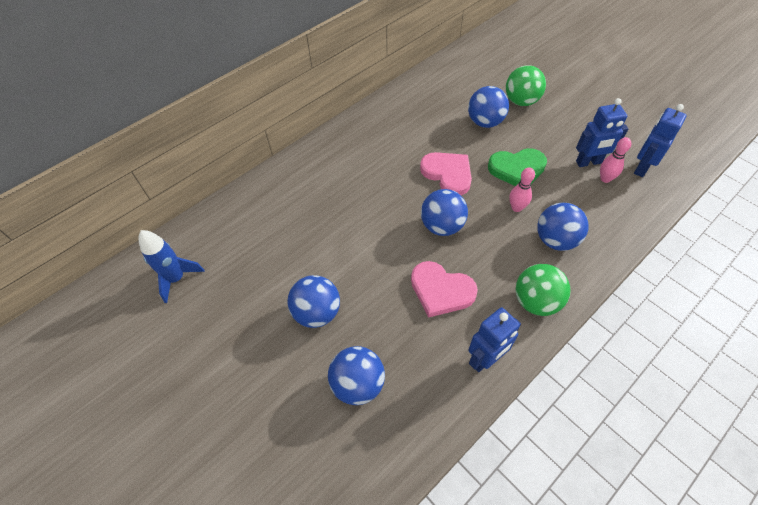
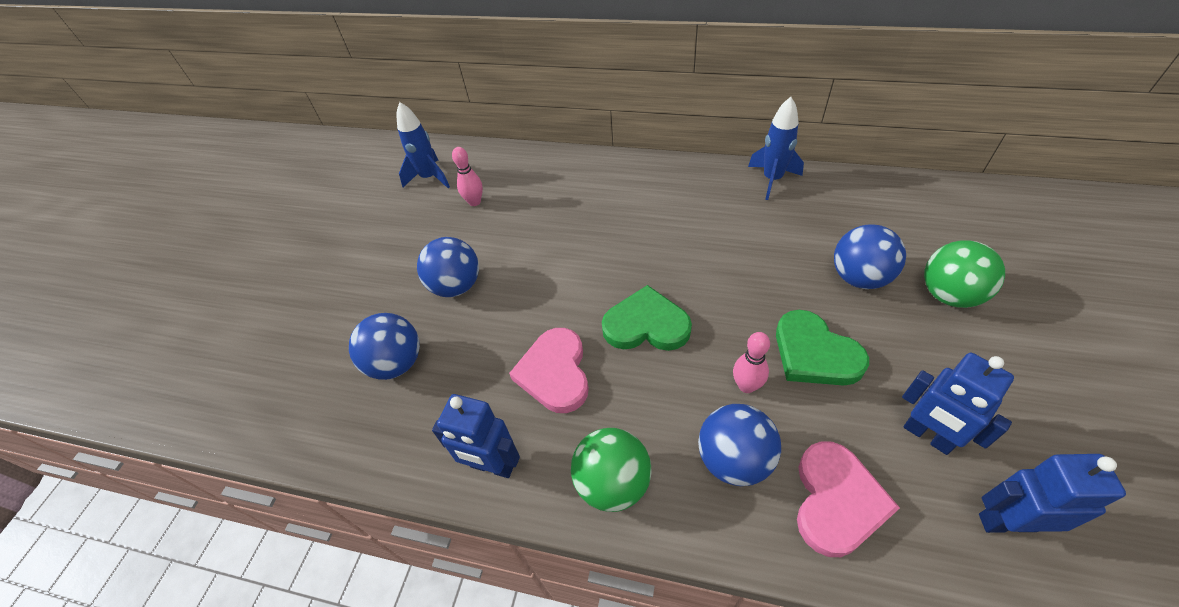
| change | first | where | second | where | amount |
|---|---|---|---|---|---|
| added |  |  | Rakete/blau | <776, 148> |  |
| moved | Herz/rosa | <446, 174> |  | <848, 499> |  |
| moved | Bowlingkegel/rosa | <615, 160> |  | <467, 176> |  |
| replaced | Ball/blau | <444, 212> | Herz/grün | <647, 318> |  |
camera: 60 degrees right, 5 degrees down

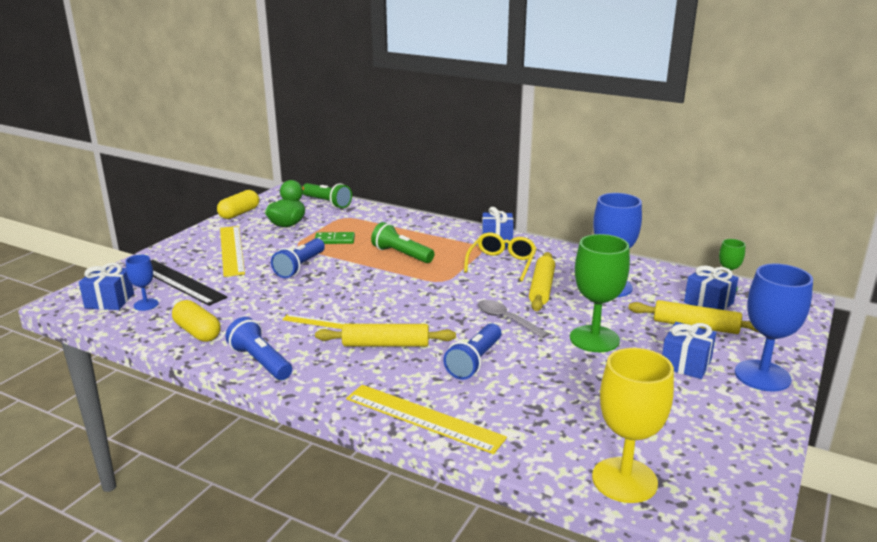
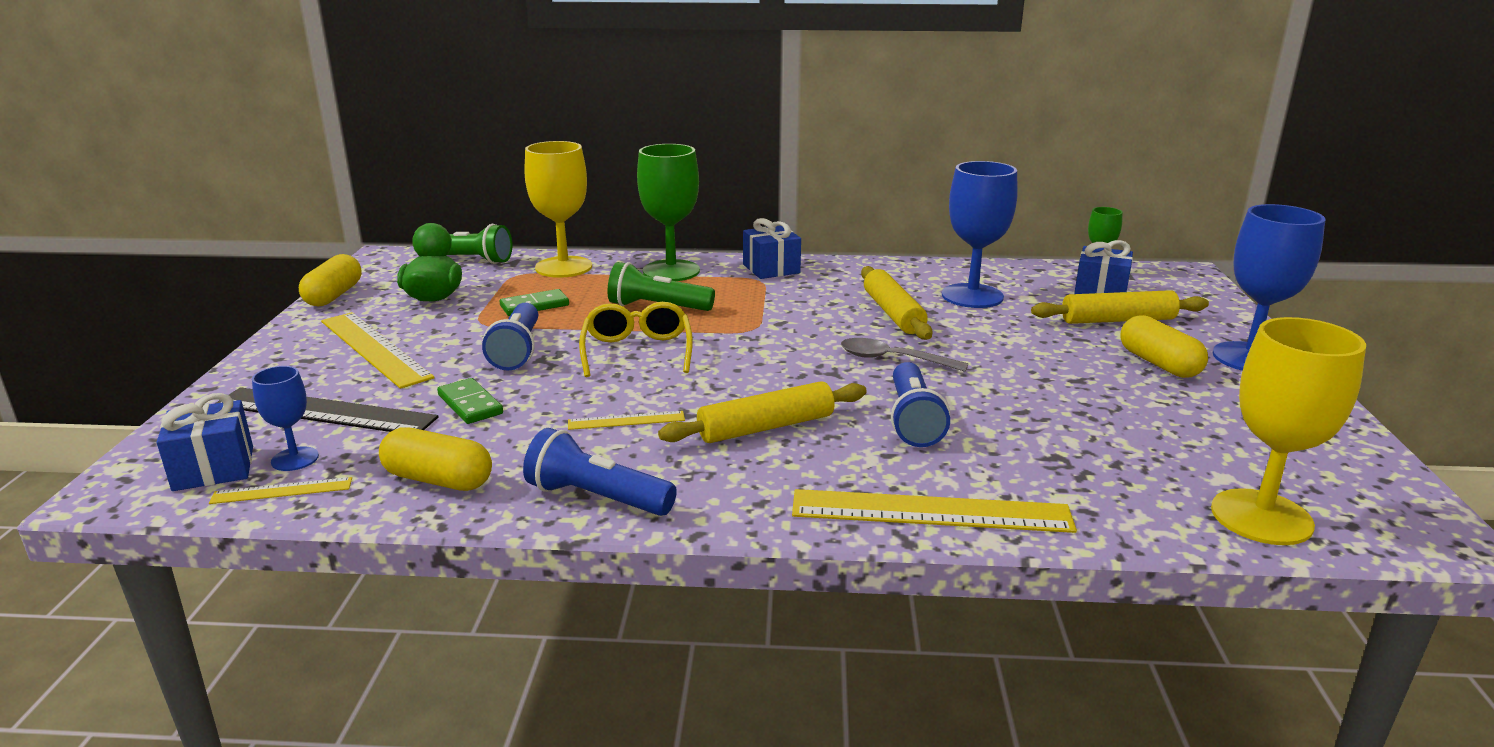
| change | first | where | second | where | amount |
|---|---|---|---|---|---|
| added |  |  | Lineal/gelb | <280, 490> |  |
| added |  |  | Dominostein/grün | <470, 401> |  |
| added |  |  | Kelch/gelb | <558, 209> |  |
| moved | Brille/gelb | <500, 257> |  | <636, 339> |  |
| moved | Kelch/grün | <600, 293> |  | <668, 212> |  |
| replaced | Geschenk/blau | <689, 350> | Kapsel/gelb | <1164, 346> |  |
camera: 25 degrees left, 0 degrees up

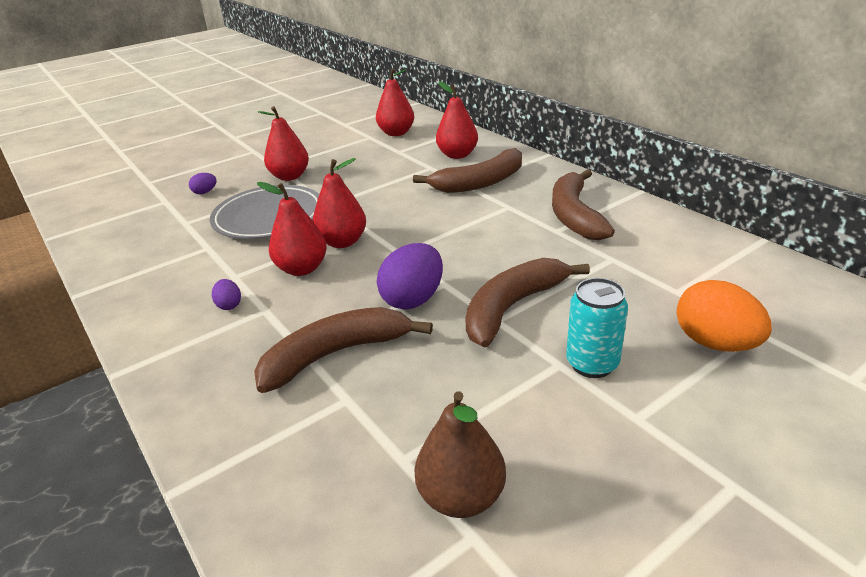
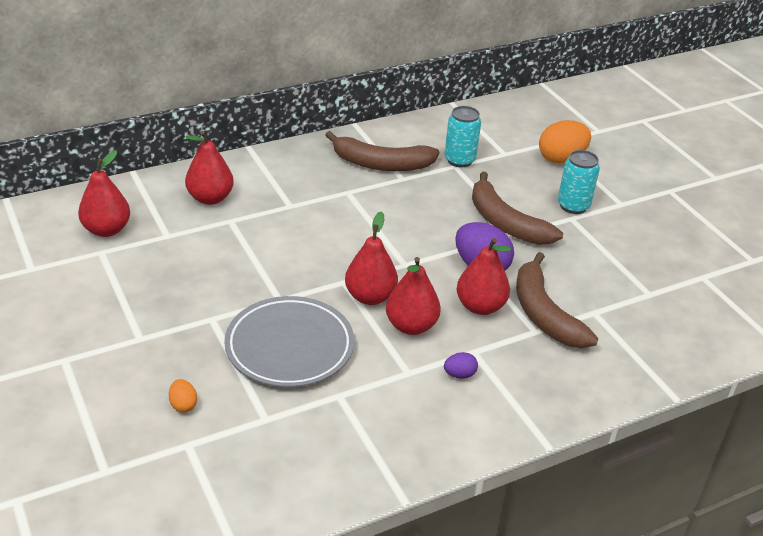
| change | first | where | second | where | amount |
|---|---|---|---|---|---|
| removed | Banane/braun | <467, 170> |  |  |  |
| removed | Birne/braun | <460, 454> |  |  |  |
| added |  |  | Dose/türkis | <462, 137> |  |
| moved | Birne/rot | <283, 143> |  | <484, 276> |  |
| recoloured | Ei/lila | <203, 183> | Ei/orange | <183, 396> |  |
camera: 85 degrees left, 5 degrees up

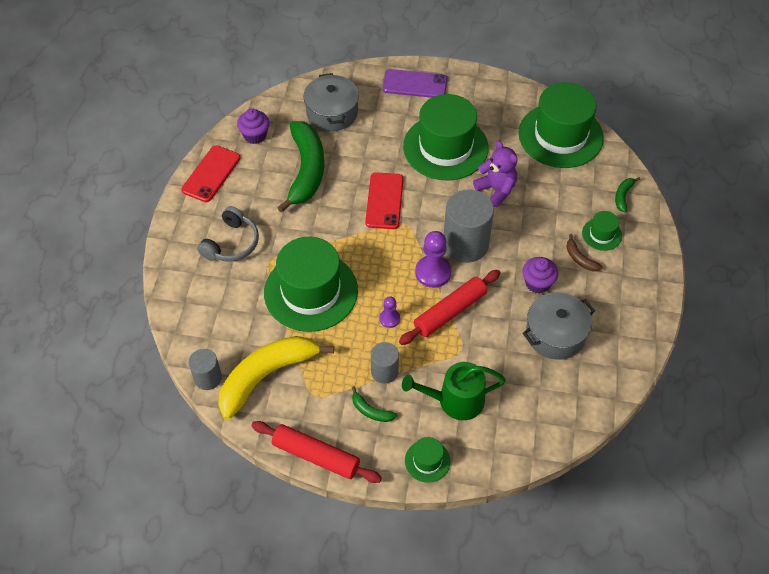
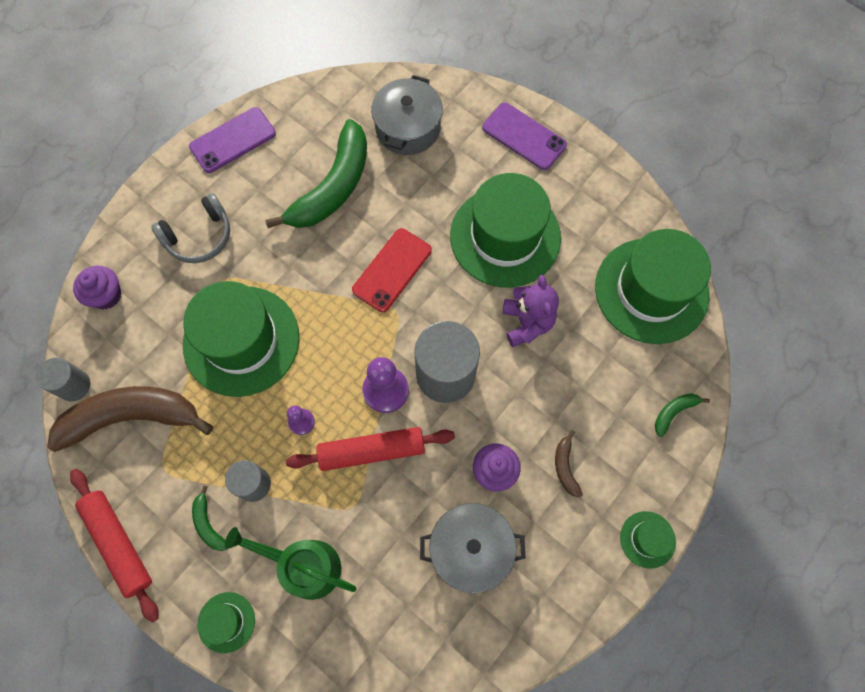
| change | first | where | second | where | amount |
|---|---|---|---|---|---|
| moved | Muffin/lila | <253, 126> |  | <97, 287> |  |
| moved | Hut/grün | <602, 231> |  | <648, 540> |  |
| recoloured | Handy/rot | <211, 173> | Handy/lila | <232, 140> |  |
| recoloured | Banane/gelb | <276, 378> | Banane/braun | <130, 419> |  |
camera: 30 degrees right, 15 degrees up

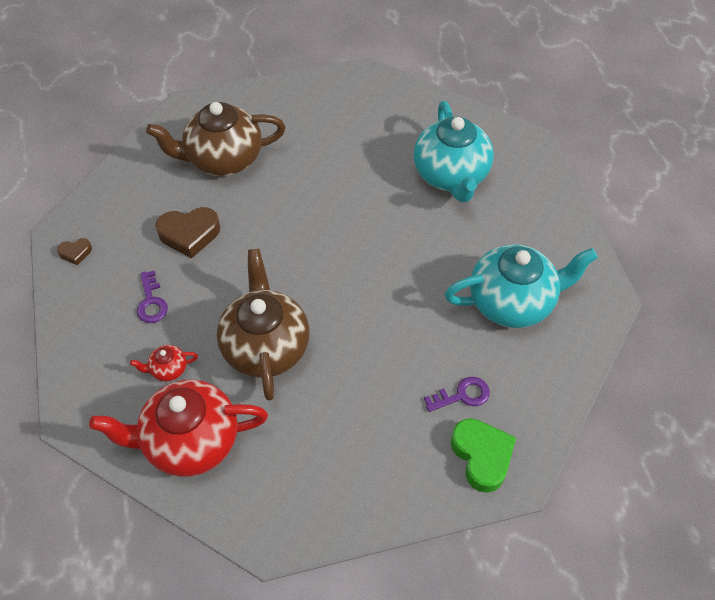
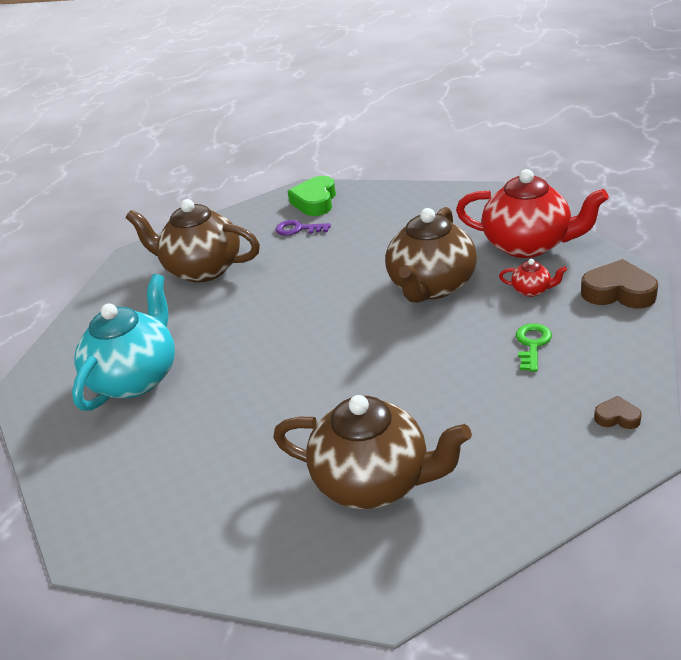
| change | first | where | second | where | amount |
|---|---|---|---|---|---|
| moved | Herz/braun | <188, 232> |  | <619, 284> |  |
| recoloured | Schlüssel/lila | <152, 297> | Schlüssel/grün | <534, 347> |  |
| recoloured | Teekanne/türkis | <521, 286> | Teekanne/braun | <193, 240> |  |
camera: 145 degrees left, 20 degrees down

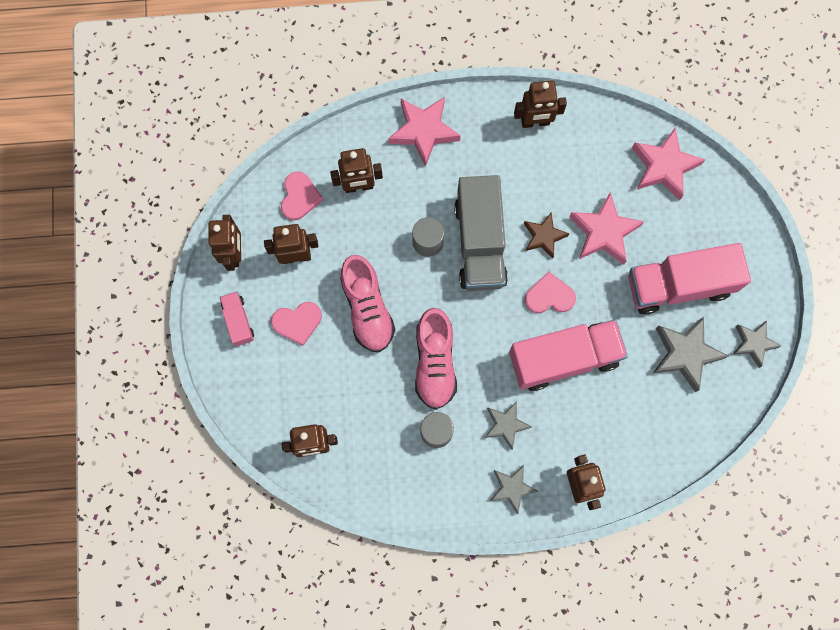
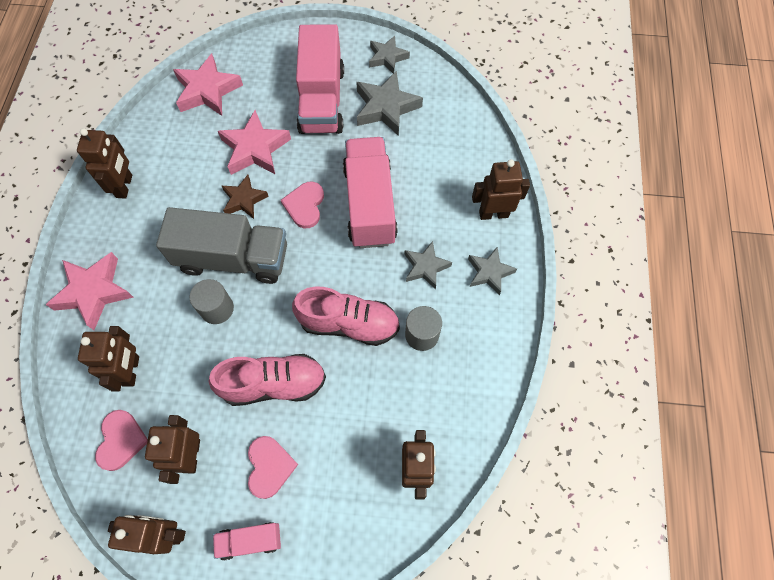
| change | first | where | second | where | amount |
|---|---|---|---|---|---|
| turned | Herz/rosa | <302, 195> |  | <121, 440> | 75 degrees clockwise |
camera: 80 degrees left, 10 degrees down

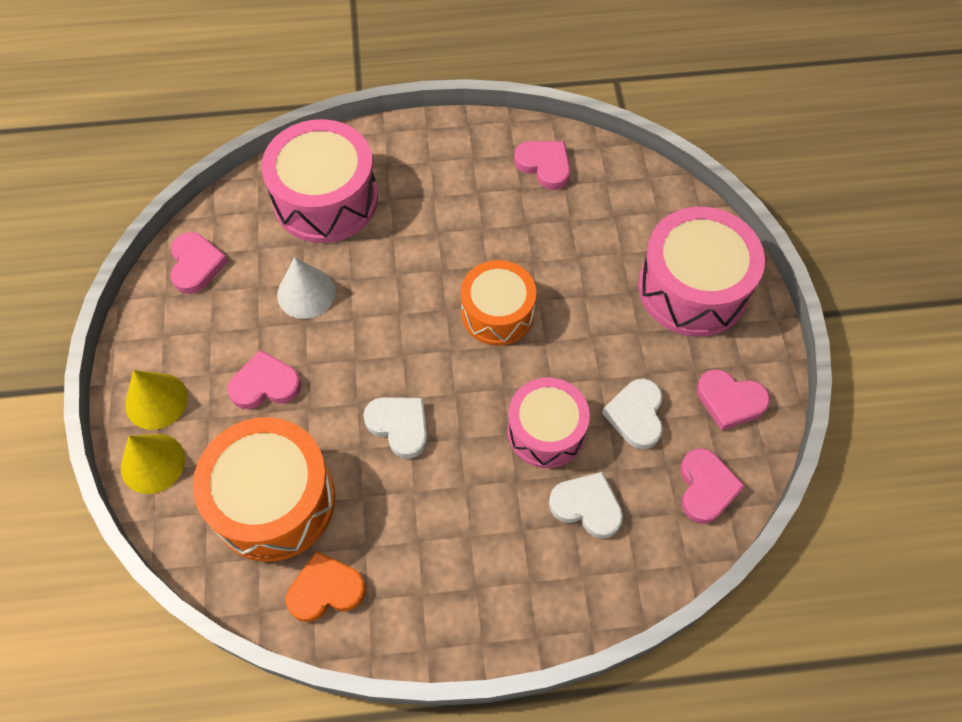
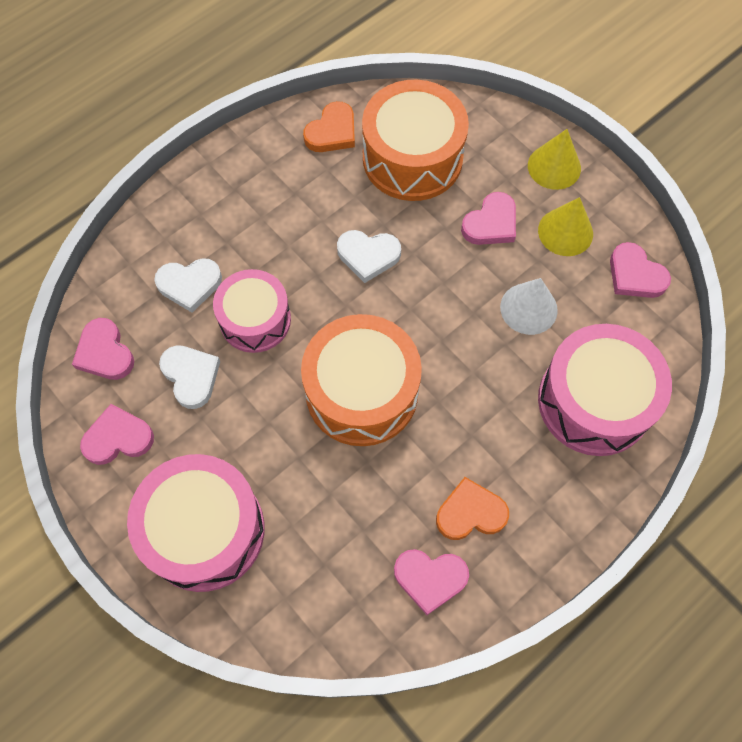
| change | first | where | second | where | amount |
|---|---|---|---|---|---|
| added |  |  | Herz/orange | <472, 508> |  |
| moved | Kegel/gelb | <153, 464> |  | <565, 226> |  |
| resized | Trommel/orange | <498, 303> |  | <361, 380> | x1.53 |
camera: 145 degrees right, 5 degrees up

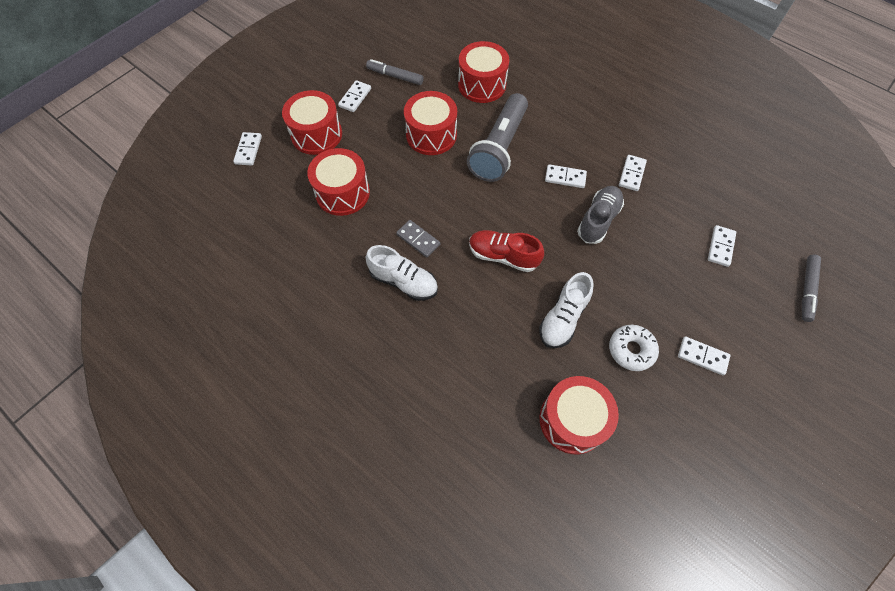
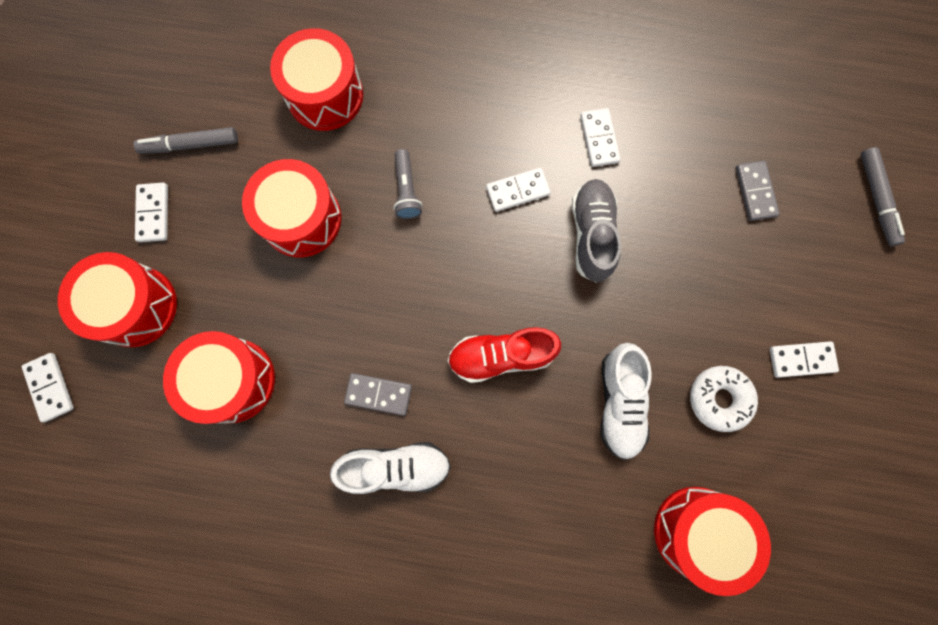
| change | first | where | second | where | amount |
|---|---|---|---|---|---|
| recoloured | Dominostein/weiß | <722, 246> | Dominostein/grau | <757, 191> |  |
| resized | Taschenlampe/grau | <497, 137> |  | <408, 184> | x0.44 |
camera: 30 degrees left, 15 degrees up

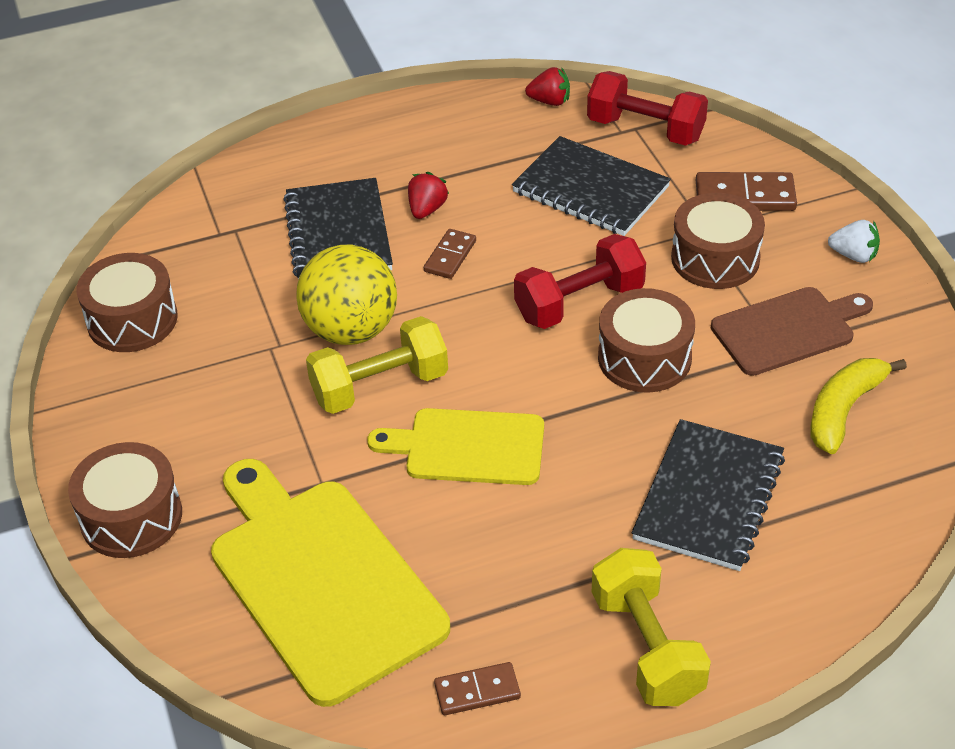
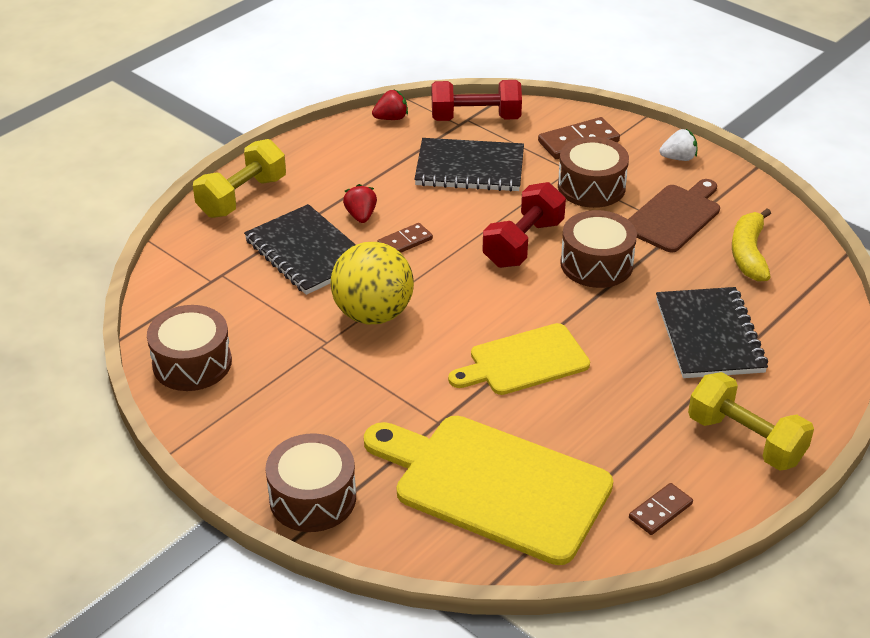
| change | first | where | second | where | amount |
|---|---|---|---|---|---|
| moved | Hantel/gelb | <377, 365> |  | <239, 178> |  |
| turned | Dominostein/braun | <450, 254> |  | <405, 238> | 60 degrees clockwise |
camera: 30 degrees left, 5 degrees down

